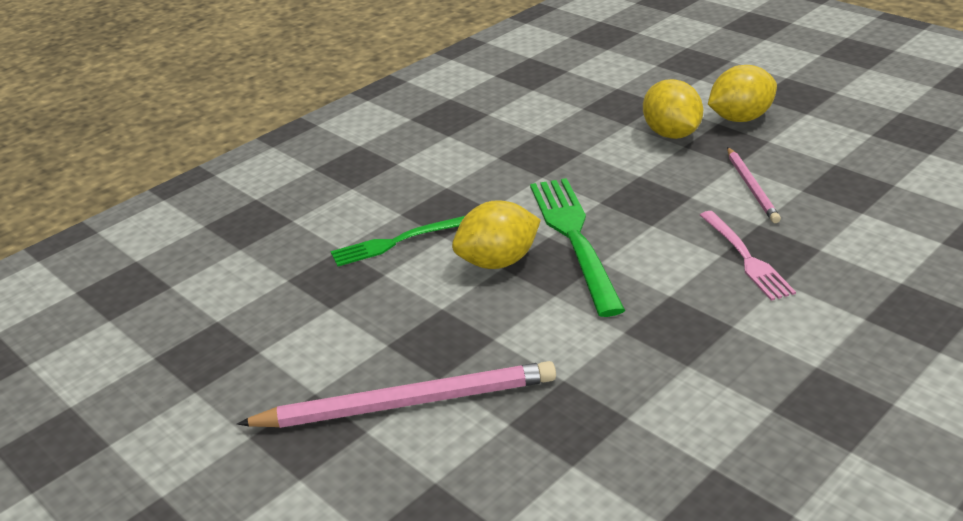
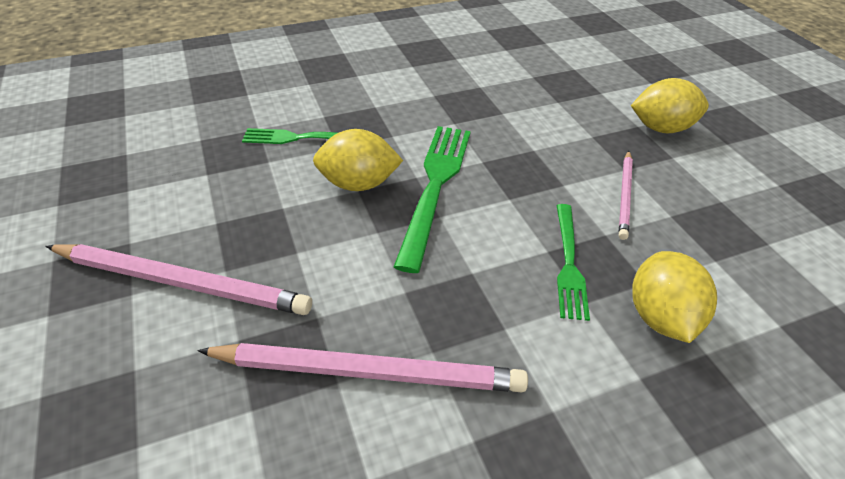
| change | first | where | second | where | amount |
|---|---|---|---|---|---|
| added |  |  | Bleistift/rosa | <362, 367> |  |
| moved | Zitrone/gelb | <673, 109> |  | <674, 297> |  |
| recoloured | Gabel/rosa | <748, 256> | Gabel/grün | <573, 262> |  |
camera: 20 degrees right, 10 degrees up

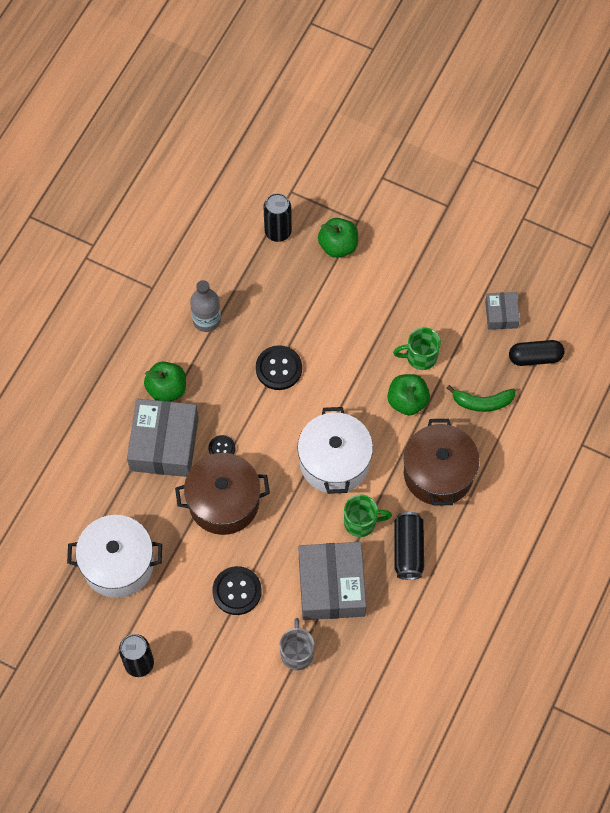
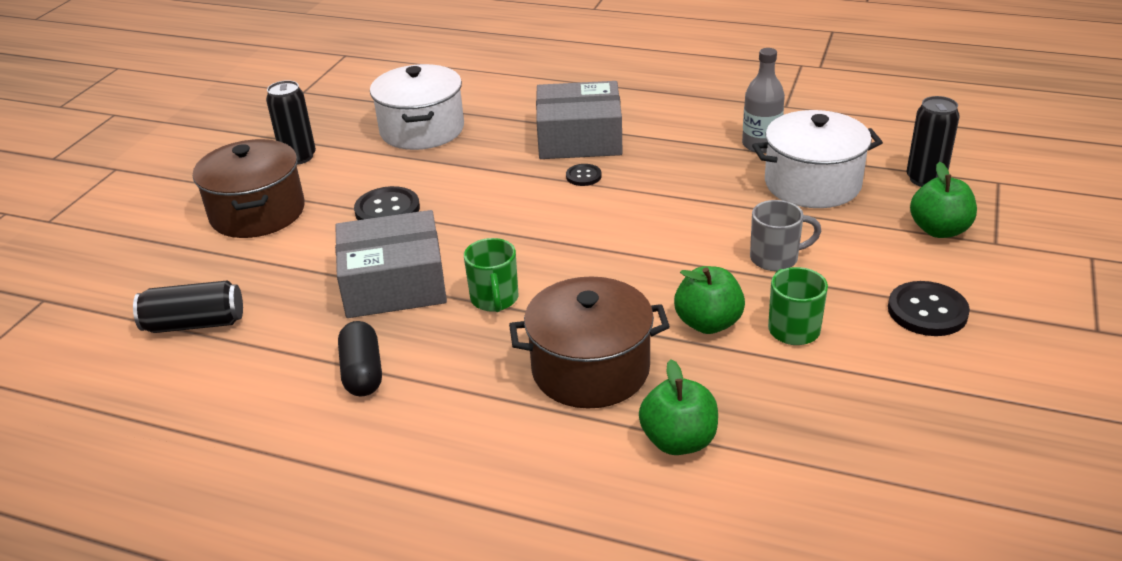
| change | first | where | second | where | amount |
|---|---|---|---|---|---|
| removed | Banane/grün | <481, 398> |  |  |  |
| removed | Schachtel/grau | <502, 311> |  |  |  |
| moved | Apfel/grün | <165, 381> |  | <678, 407> |  |
| moved | Kochtopf/braun | <222, 494> |  | <249, 188> |  |
| moved | Knopf/schwarz | <279, 367> |  | <929, 308> |  |
| moved | Tasse/grau | <297, 644> |  | <785, 235> |  |
| moved | Kochtopf/weiß | <335, 450> |  | <817, 159> |  |
| moved | Dose/schwarz | <409, 546> |  | <188, 307> |  |
| moved | Kapsel/schwarz | <536, 353> |  | <360, 358> |  |
camera: 85 degrees right, 30 degrees down

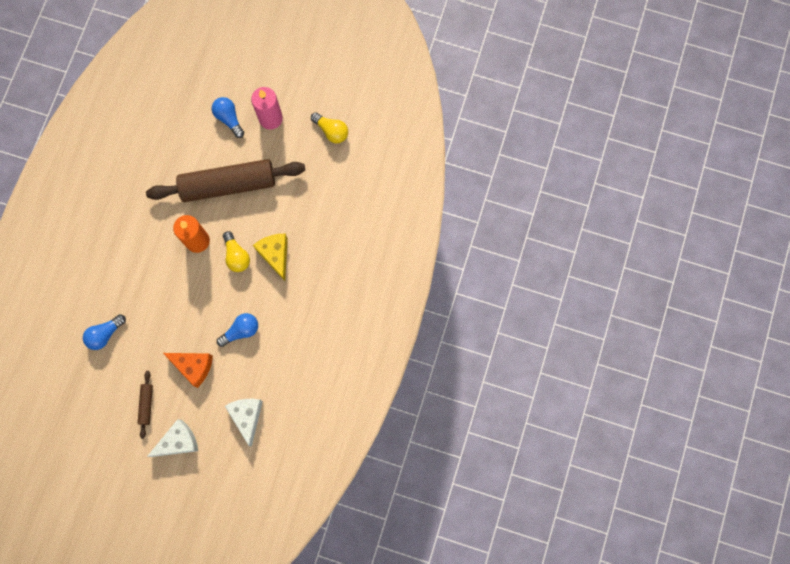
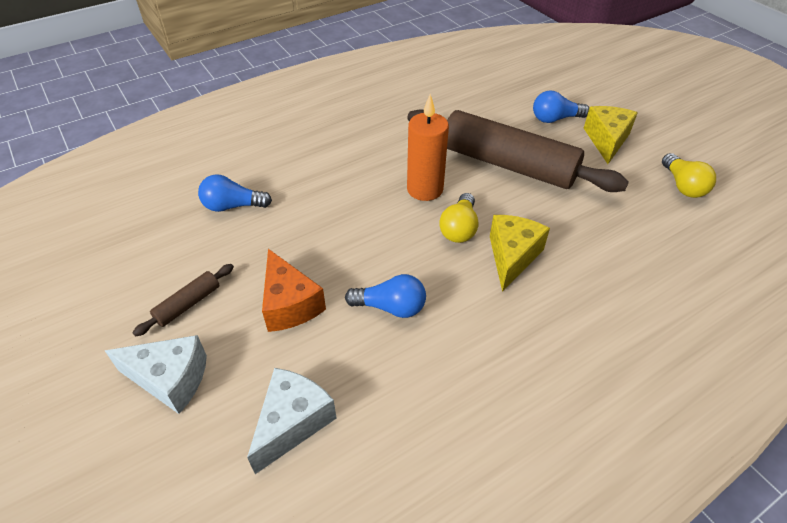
| change | first | where | second | where | amount |
|---|---|---|---|---|---|
| replaced | Kerze/rosa | <267, 108> | Käse/gelb | <611, 135> |  |
| turned | Glühbirne/blau | <228, 117> |  | <561, 107> | 105 degrees counterclockwise |
camera: 40 degrees right, 30 degrees down

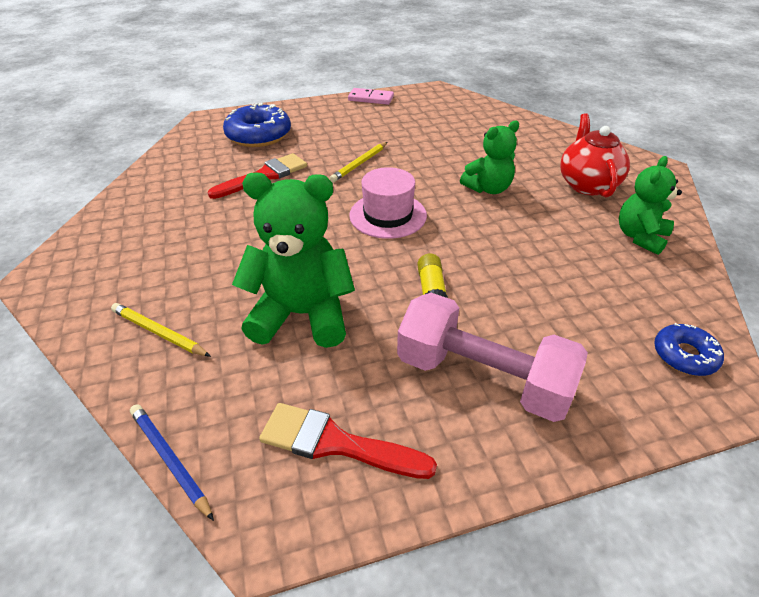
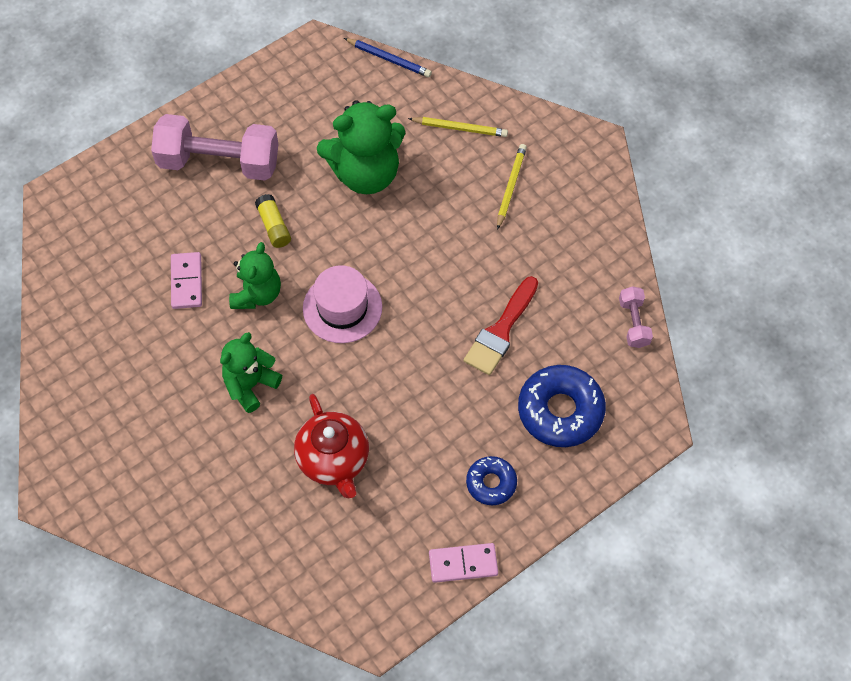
| change | first | where | second | where | amount |
|---|---|---|---|---|---|
| removed | Pinsel/rot | <348, 441> |  |  |  |
| added |  |  | Dominostein/rosa | <186, 280> |  |
| added |  |  | Hantel/rosa | <636, 317> |  |
| moved | Bleistift/gelb | <359, 162> |  | <512, 187> |  |
| moved | Teekanne/rot | <595, 155> |  | <331, 446> |  |
| moved | Teddybär/grün | <650, 205> |  | <255, 275> |  |
| moved | Donut/blau | <689, 349> |  | <491, 480> |  |
camera: 160 degrees right, 20 degrees up

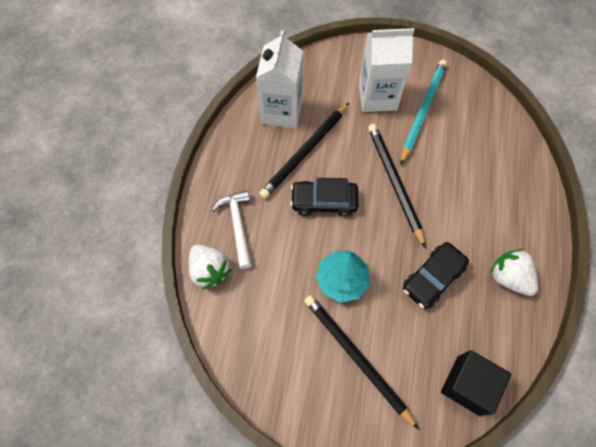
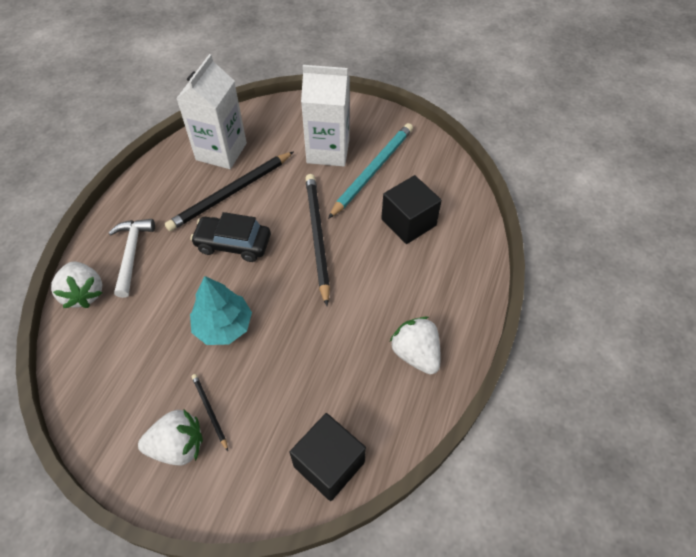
| change | first | where | second | where | amount |
|---|---|---|---|---|---|
| removed | Auto/schwarz | <436, 275> |  |  |  |
| added |  |  | Erdbeere/weiß | <170, 437> |  |
| added |  |  | Kubus/schwarz | <411, 209> |  |
| resized | Bleistift/schwarz | <361, 362> |  | <210, 412> | x0.47 |
camera: 10 degrees right, 10 degrees down

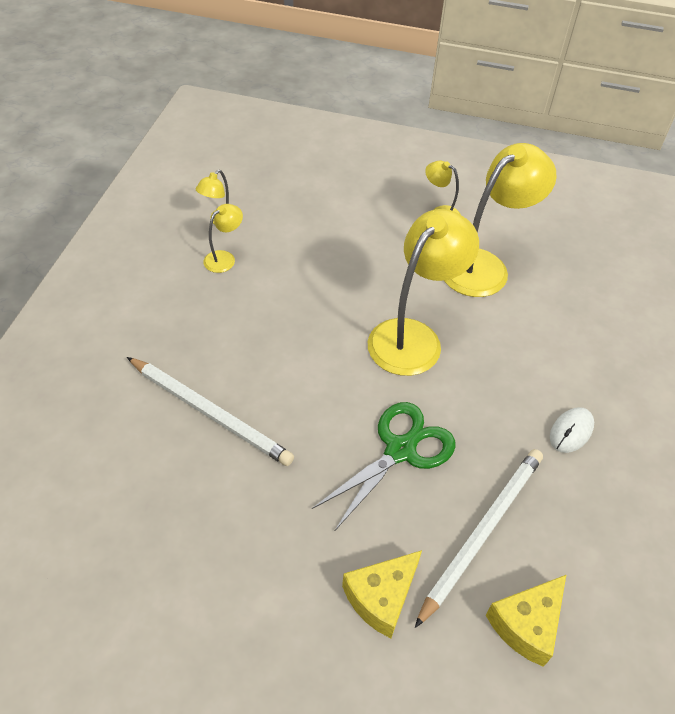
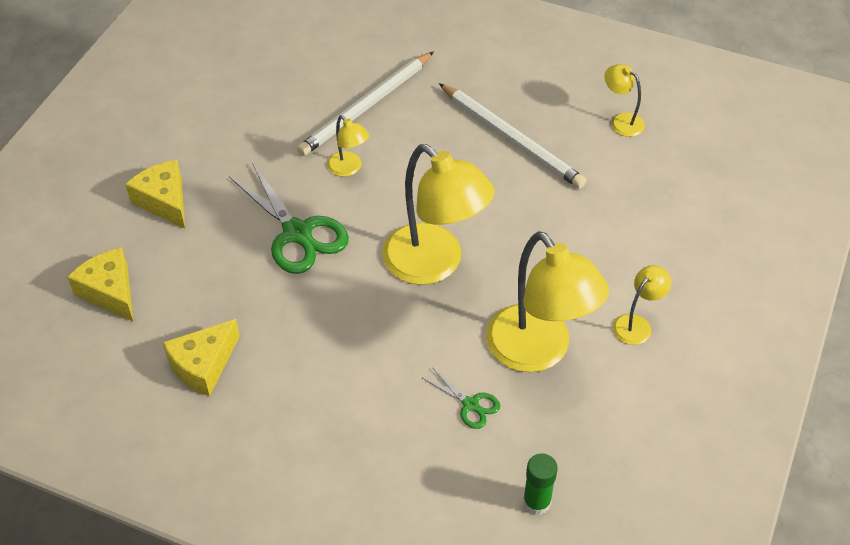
| change | first | where | second | where | amount |
|---|---|---|---|---|---|
| removed | Computermaus/weiß | <572, 430> |  |  |  |
| added |  |  | Käse/gelb | <201, 357> |  |
| added |  |  | Schere/grün | <461, 398> |  |
| added |  |  | Klebestift/grün | <540, 484> |  |
| moved | Lampe/gelb | <223, 238> |  | <348, 146> |  |
| moved | Bleistift/weiß | <479, 538> |  | <512, 136> |  |
camera: 100 degrees right, 0 degrees up

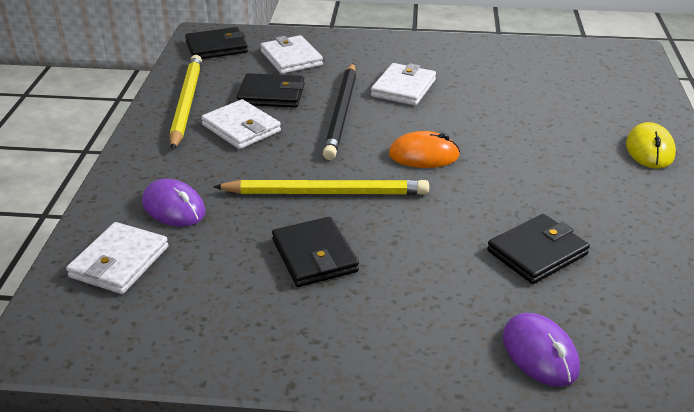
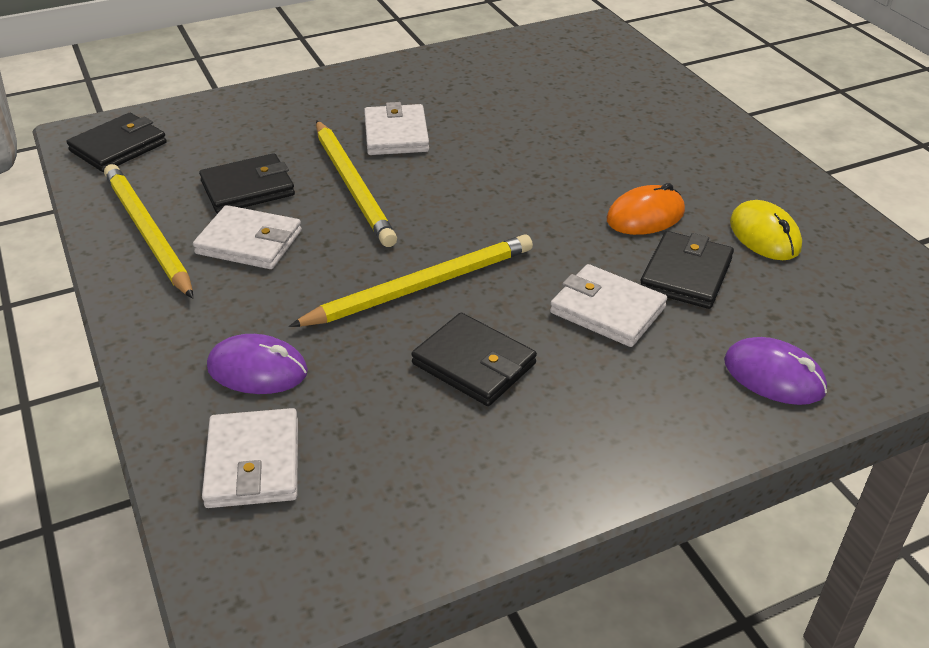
| change | first | where | second | where | amount |
|---|---|---|---|---|---|
| moved | Geldbörse/weiß | <291, 54> |  | <608, 305> |  |
| moved | Computermaus/orange | <424, 149> |  | <646, 209> |  |
| moved | Computermaus/gelb | <651, 145> |  | <766, 230> |  |
| recoloured | Bleistift/schwarz | <339, 111> | Bleistift/gelb | <356, 183> |  |
camera: 30 degrees left, 5 degrees up

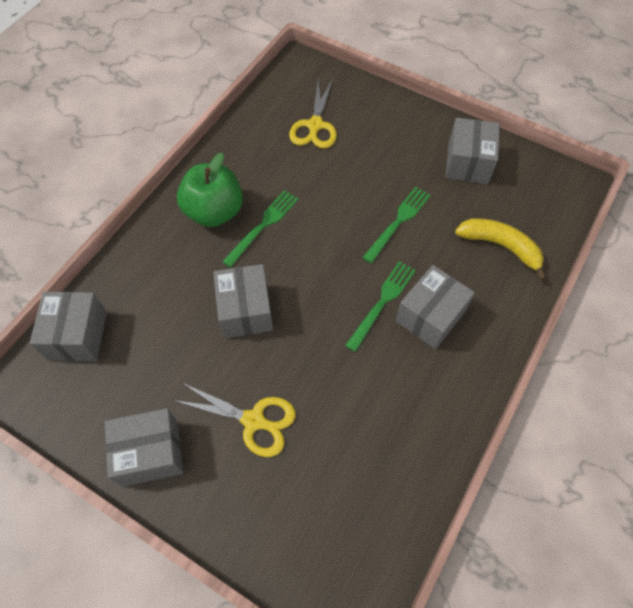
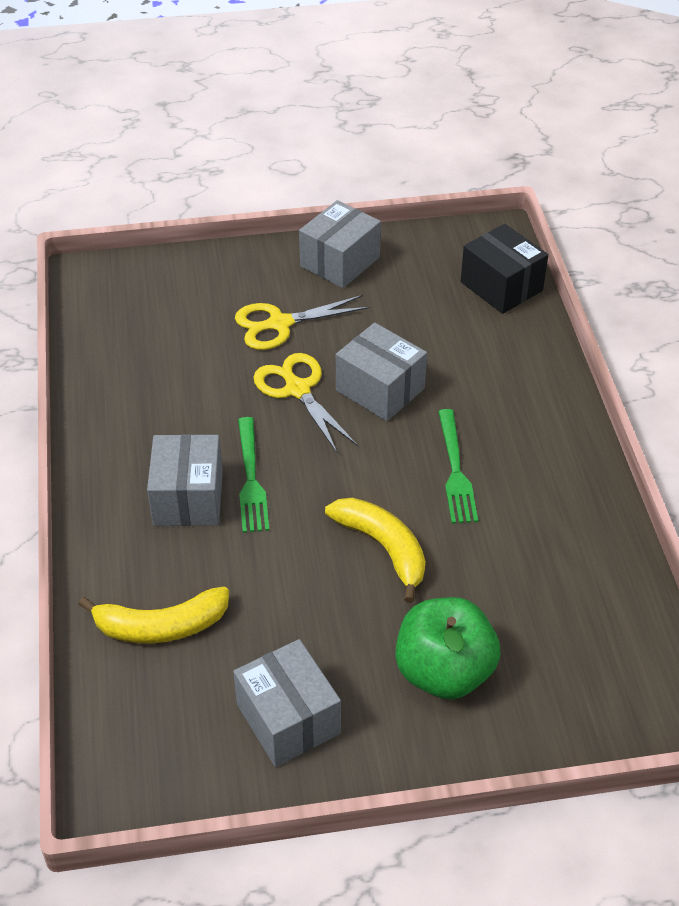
| change | first | where | second | where | amount |
|---|---|---|---|---|---|
| removed | Gabel/grün | <396, 225> |  |  |  |
| added |  |  | Banane/gelb | <375, 550> |  |
| moved | Apfel/grün | <210, 190> |  | <448, 648> |  |
| moved | Schere/gelb | <313, 113> |  | <305, 403> |  |
| recoloured | Schachtel/grau | <68, 326> | Schachtel/schwarz | <504, 269> |  |
camera: 140 degrees right, 15 degrees down

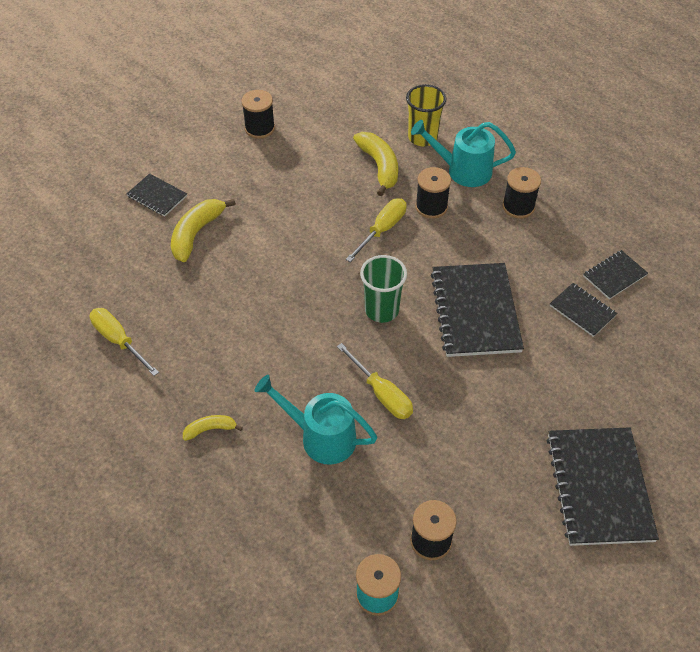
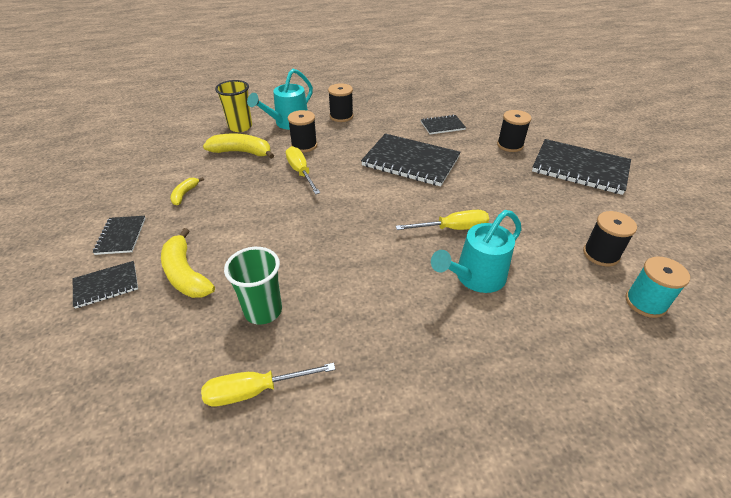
| change | first | where | second | where | amount |
|---|---|---|---|---|---|
| moved | Banane/gelb | <213, 428> |  | <187, 191> |  |
| moved | Garnrolle/schwarz | <258, 114> |  | <514, 131> |  |
| moved | Becher/grün | <383, 289> |  | <253, 286> |  |
| moved | Notizbuch/schwarz | <615, 274> |  | <119, 235> |  |
camera: 60 degrees left, 10 degrees down

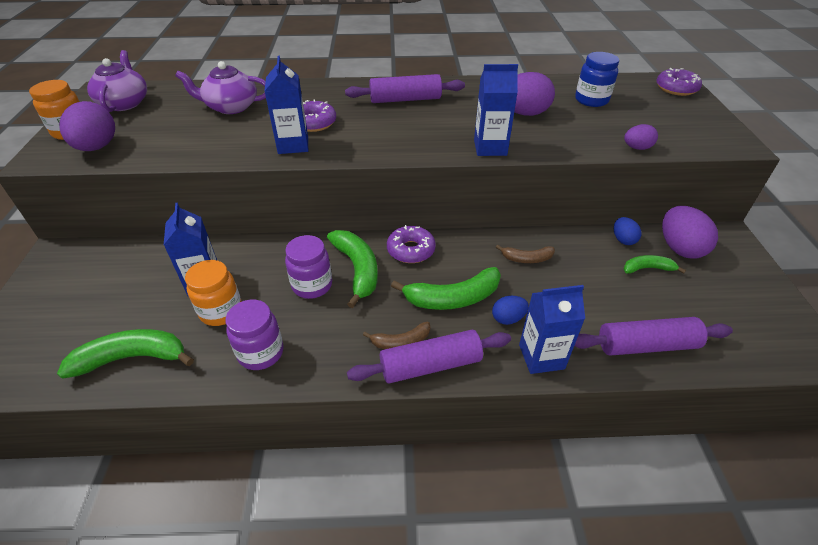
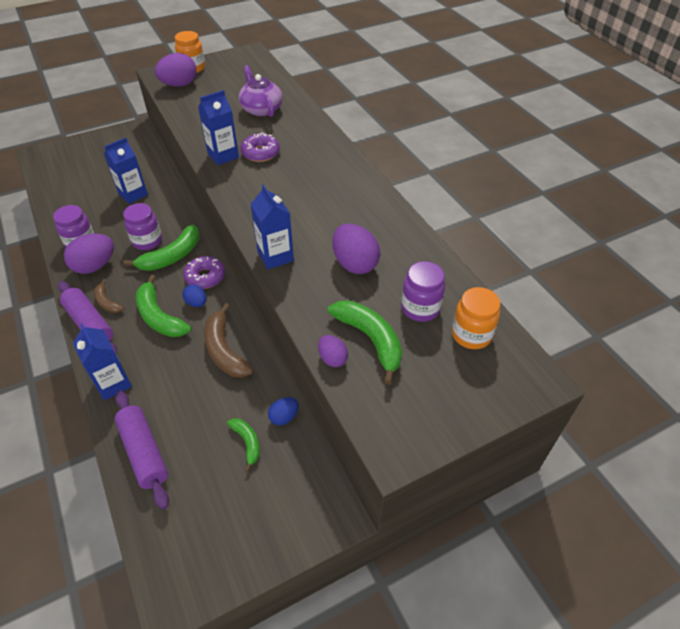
| change | first | where | second | where | amount |
|---|---|---|---|---|---|
| removed | Teekanne/lila | <117, 81> |  |  |  |
| removed | Nudelholz/lila | <405, 88> |  |  |  |
| removed | Donut/lila | <679, 82> |  |  |  |
| moved | Banane/grün | <125, 354> |  | <365, 343> |  |
| moved | Einmachglas/orange | <213, 293> |  | <476, 318> |  |
| moved | Ei/blau | <510, 310> |  | <194, 295> |  |
| moved | Ei/lila | <690, 232> |  | <89, 254> |  |
| recoloured | Einmachglas/blau | <597, 79> | Einmachglas/lila | <423, 291> |  |
| resized | Banane/braun | <525, 254> |  | <228, 340> | x1.76 |
camera: 65 degrees right, 5 degrees up

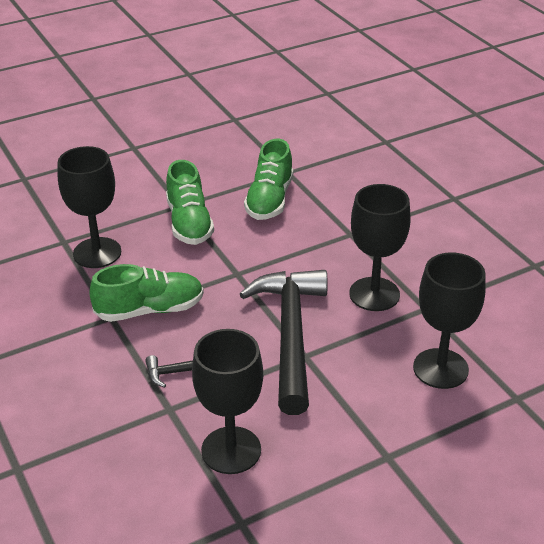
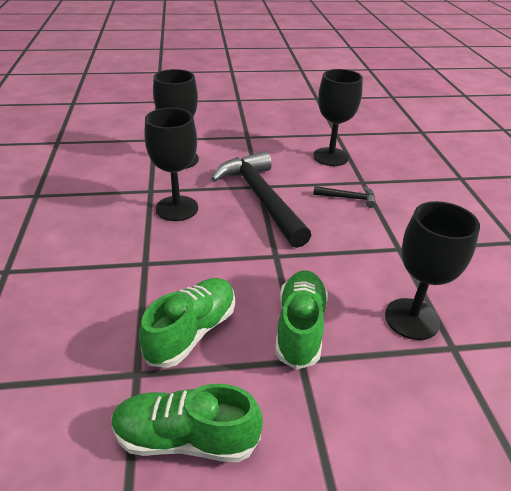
| change | first | where | second | where | amount |
|---|---|---|---|---|---|
| moved | Schuh/grün | <146, 293> |  | <187, 423> |  |
| turned | Hammer/schwarz | <283, 342> |  | <261, 199> | 135 degrees clockwise |
camera: 160 degrees left, 0 degrees up

